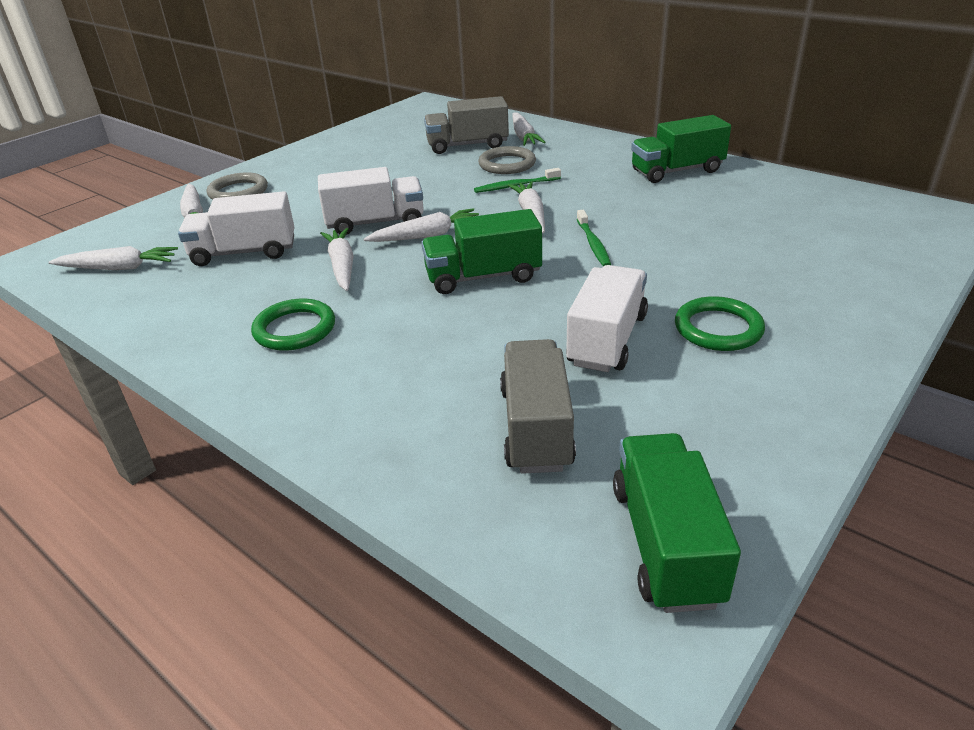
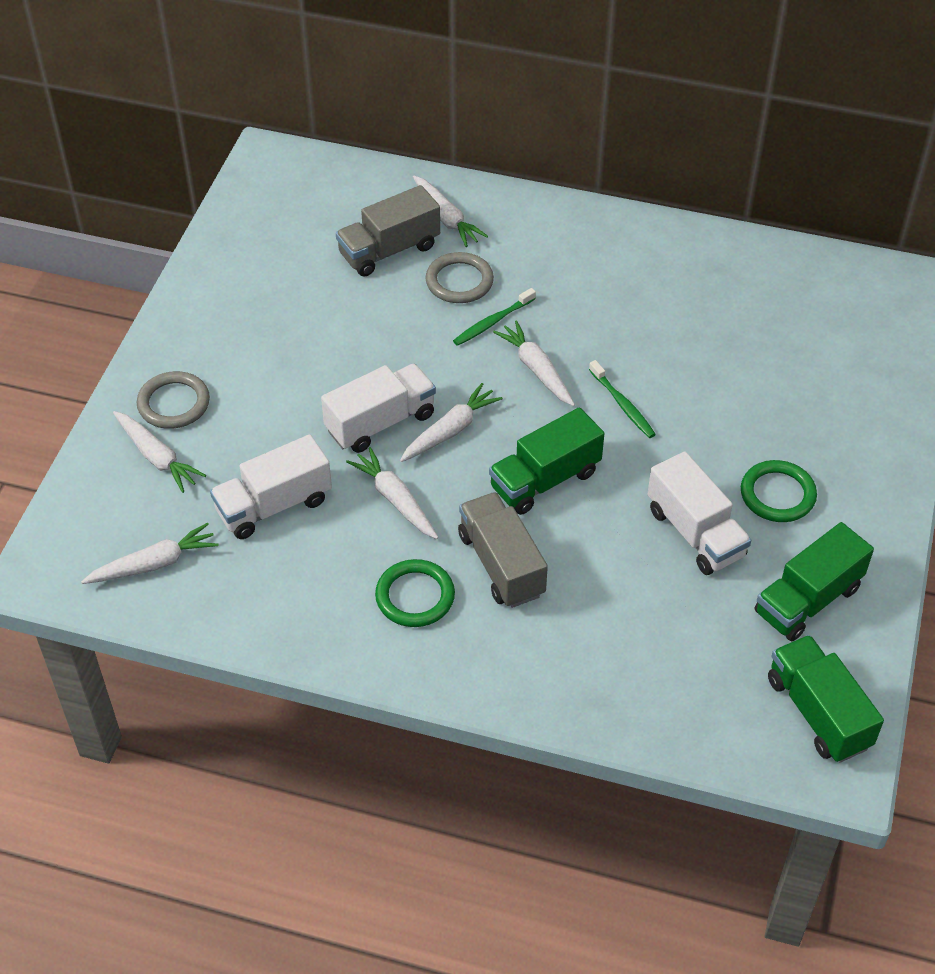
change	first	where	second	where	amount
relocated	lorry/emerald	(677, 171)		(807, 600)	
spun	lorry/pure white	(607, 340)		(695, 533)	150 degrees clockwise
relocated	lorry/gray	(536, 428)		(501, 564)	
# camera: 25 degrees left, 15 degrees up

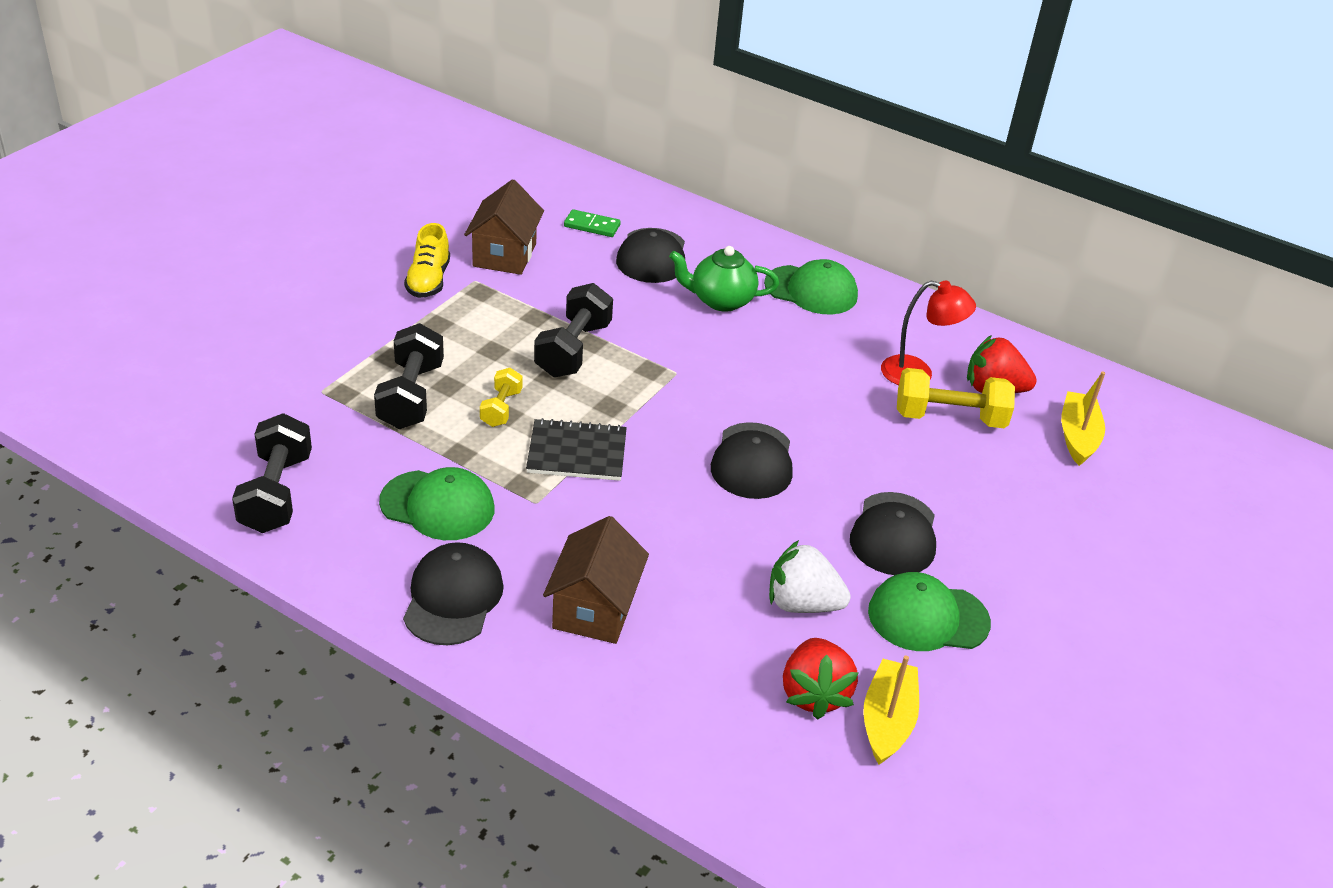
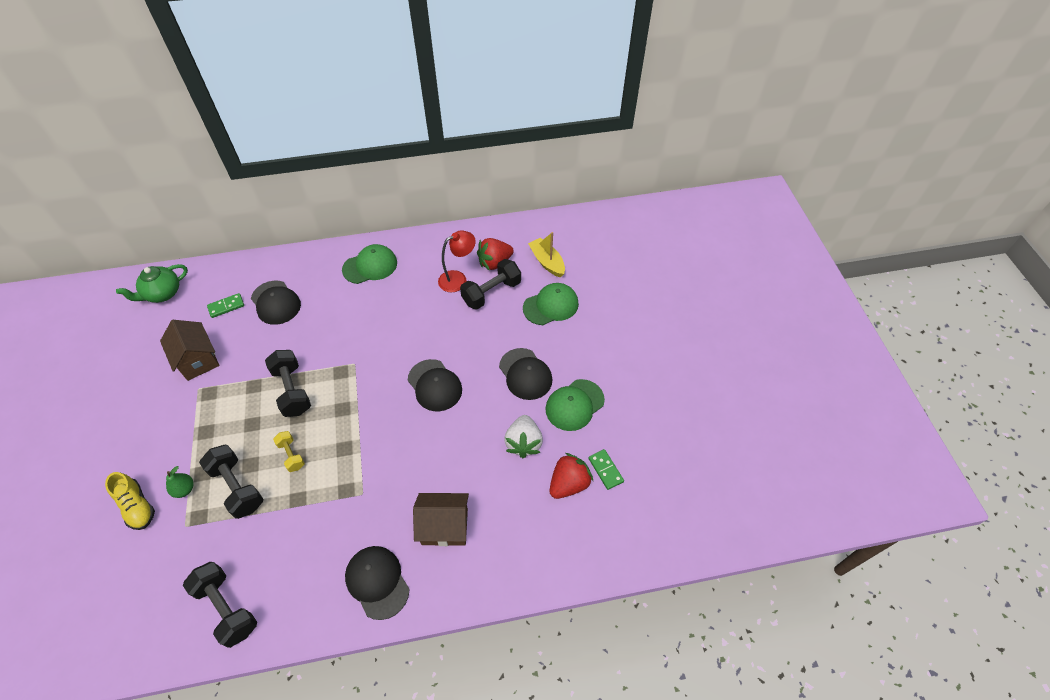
change	first	where	second	where	amount
relocated	sneaker/bright yellow	(428, 281)		(137, 506)	
relocated	tea pot/emerald	(721, 300)		(163, 294)	
colour	free weight/bright yellow	(949, 418)	free weight/ebony	(491, 292)	
missing	notebook/ebony	(577, 452)			
relocated	cap/emerald	(437, 505)		(551, 306)	
spun	house/russet	(594, 609)		(444, 526)	60 degrees counterclockwise
spun	toy strawberry/pure white	(802, 604)		(523, 443)	60 degrees counterclockwise
spun	toy strawberry/crimson	(814, 694)		(569, 484)	90 degrees counterclockwise
exchanged	toy boat/bright yellow	(887, 720)	domino piece/emerald	(605, 470)	
appeared			pear/emerald	(184, 489)	
# camera: 40 degrees left, 15 degrees up

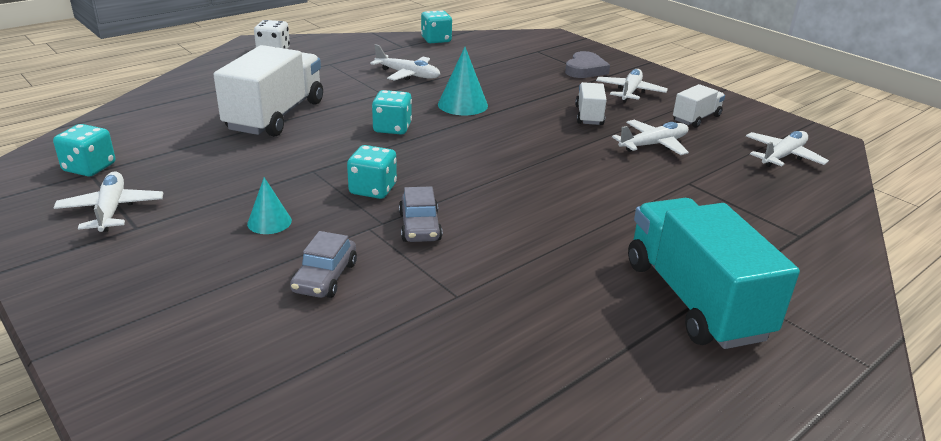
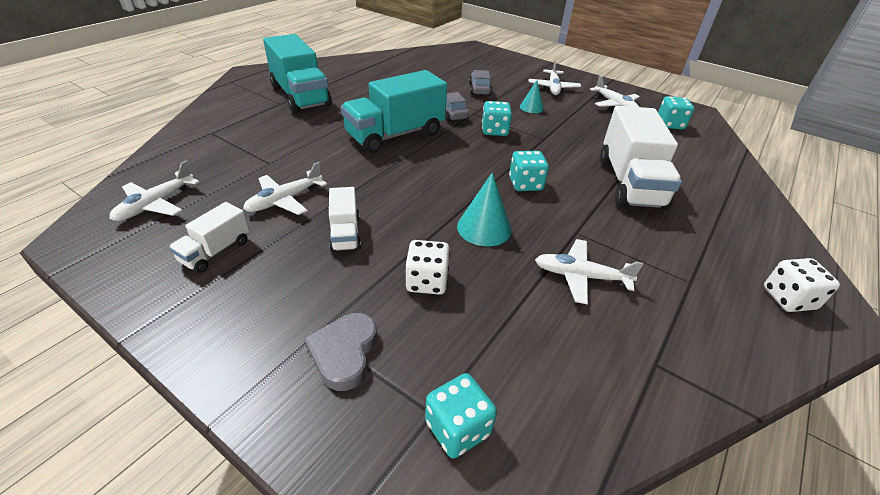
change	first	where	second	where	amount
relocated	game die/teal	(436, 40)		(457, 428)	
relocated	plane/pure white	(629, 92)		(553, 87)	
appeared			lorry/teal	(395, 135)	
appeared			game die/pure white	(427, 281)	
# camera: 165 degrees right, 10 degrees up

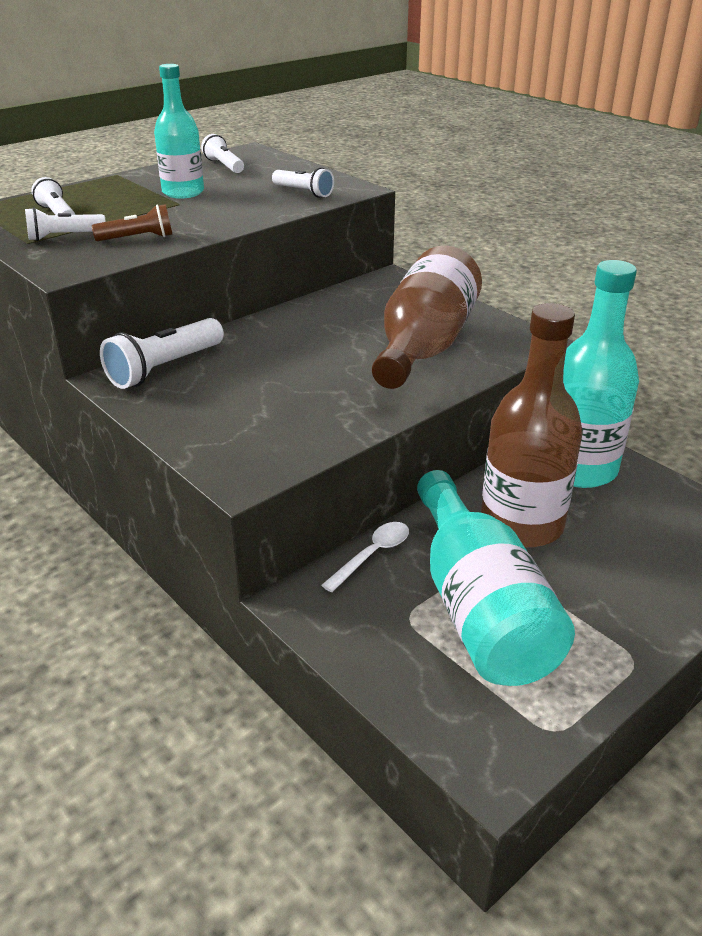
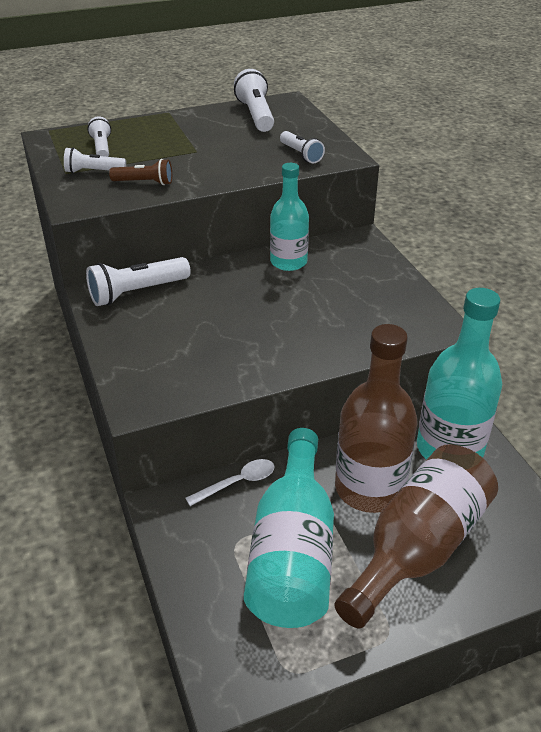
change	first	where	second	where	amount
relocated	drink bottle/teal	(183, 192)		(288, 262)	
size	torch/pure white	(224, 166)		(256, 115)	x1.60
relocated	drink bottle/russet	(424, 346)		(418, 547)	
# camera: 20 degrees right, 5 degrees up

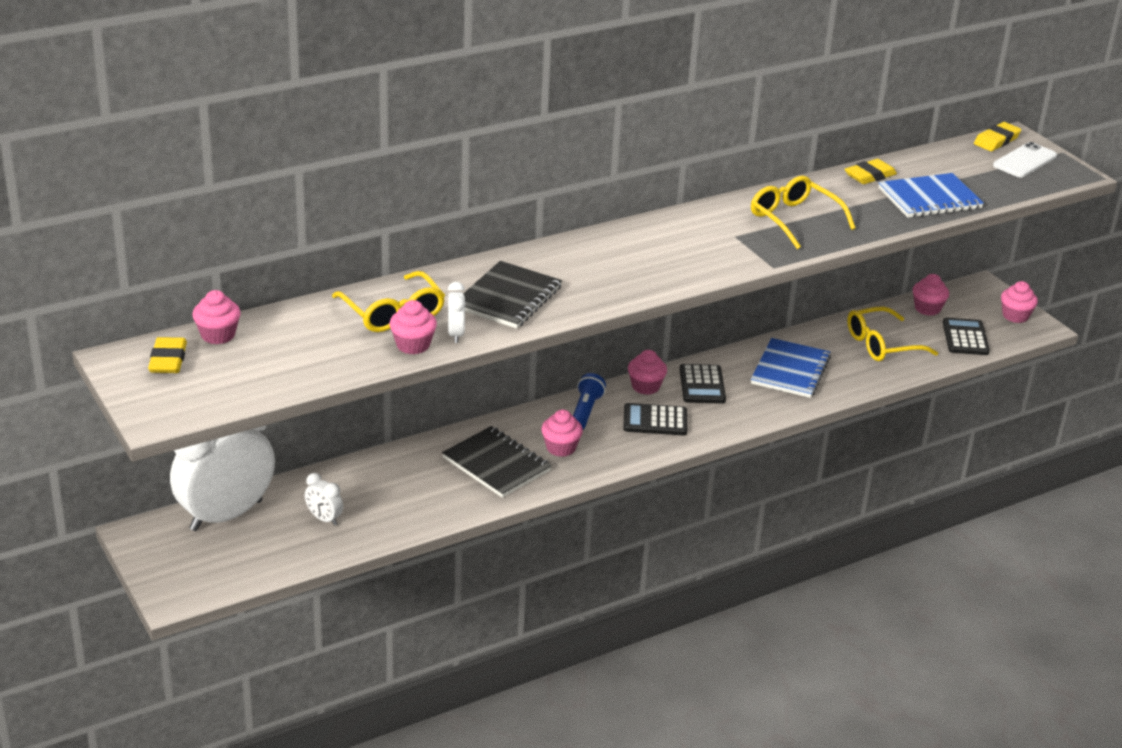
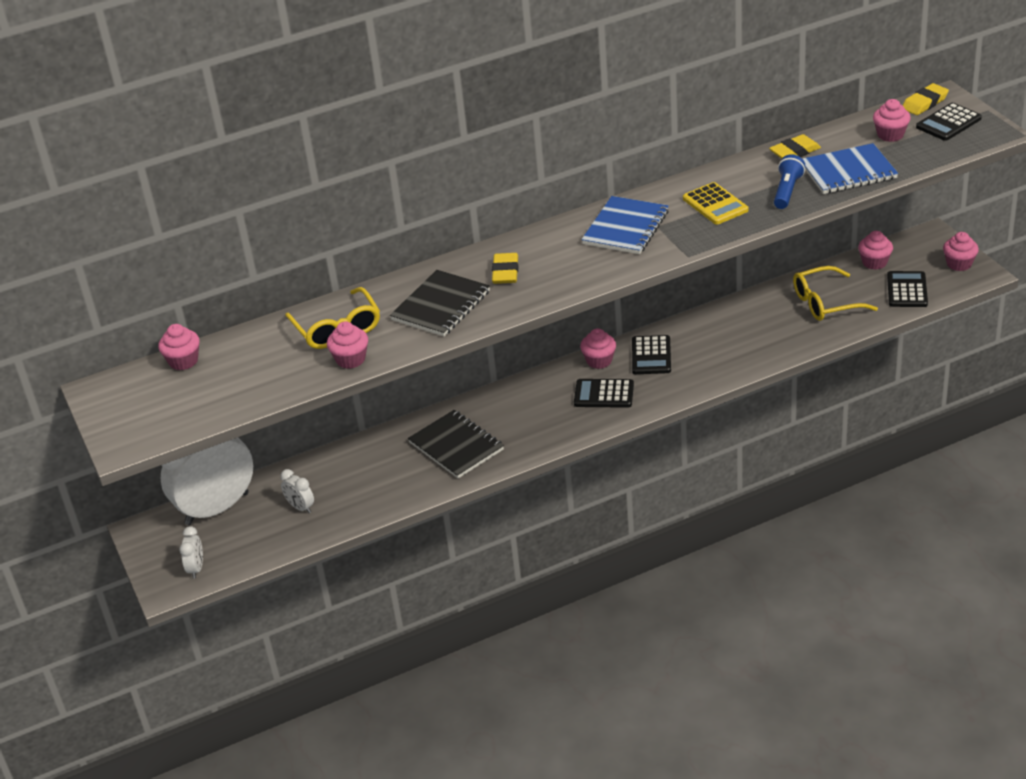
change	first	where	second	where	amount
exchanged	mobile phone/pure white	(1024, 161)	pocket calculator/ebony	(948, 123)	
exchanged	spectacles/bright yellow	(794, 219)	pocket calculator/bright yellow	(715, 204)	
relocated	clock/pure white	(456, 334)		(196, 568)	
relocated	eraser/bright yellow	(168, 360)		(505, 272)	
relocated	notebook/blue	(790, 370)		(626, 228)	
relocated	torch/blue	(585, 411)		(787, 191)	
relocated	muffin/pink	(561, 448)		(890, 135)	
# camera: 10 degrees right, 5 degrees up

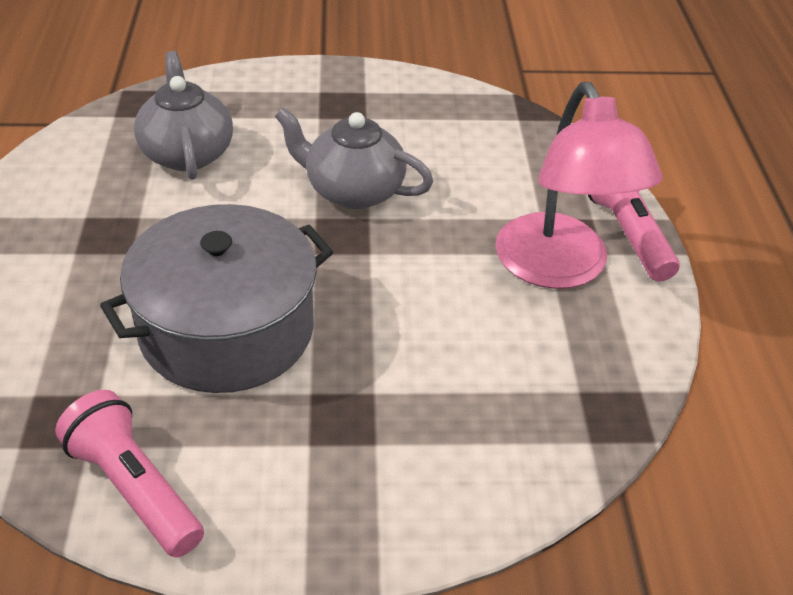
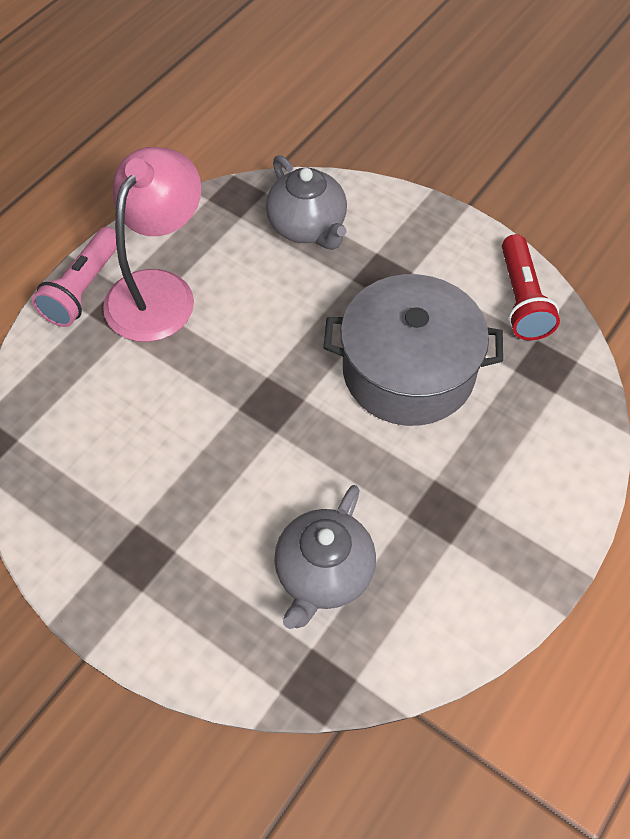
change	first	where	second	where	amount
relocated	tea pot/gray	(353, 191)		(307, 226)	
colour	torch/pink	(135, 488)	torch/crimson	(521, 300)	
# camera: 140 degrees left, 15 degrees up

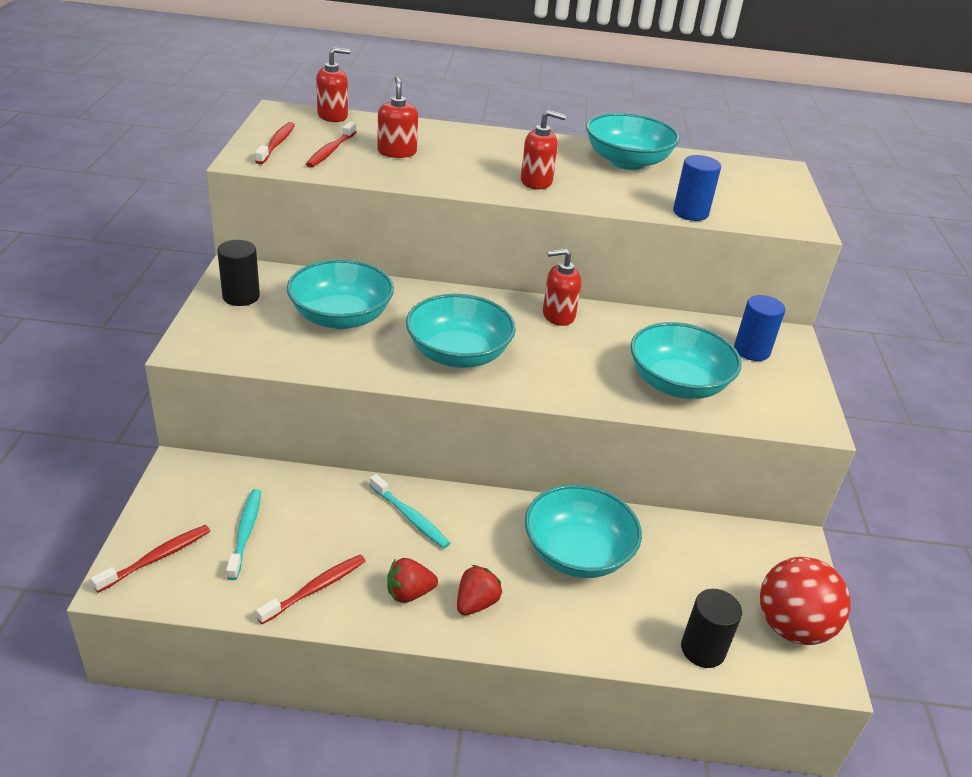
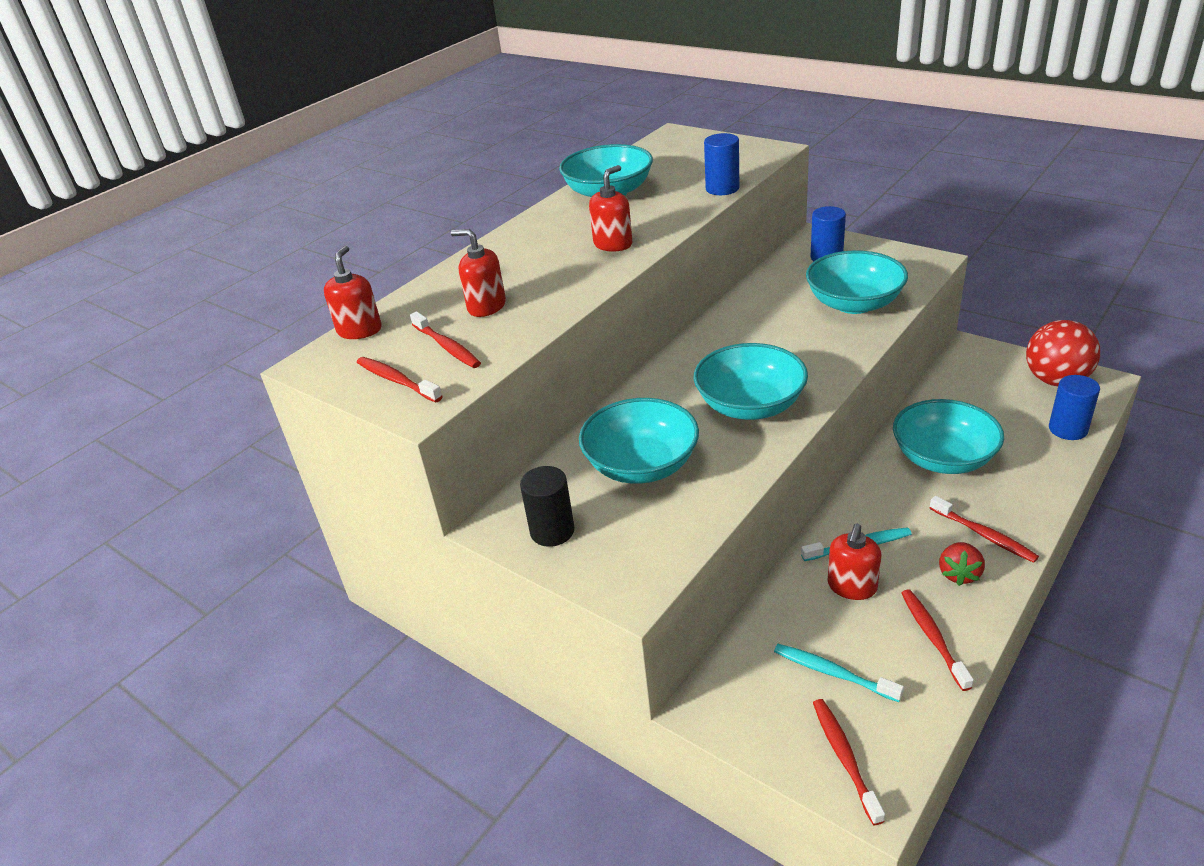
change	first	where	second	where	amount
relocated	soap dispenser/crimson	(558, 315)		(852, 586)	
exchanged	toy strawberry/crimson	(476, 603)	toothbrush/crimson	(984, 535)	
colour	cylinder/ebony	(702, 649)	cylinder/blue	(1068, 429)	
# camera: 50 degrees left, 0 degrees up

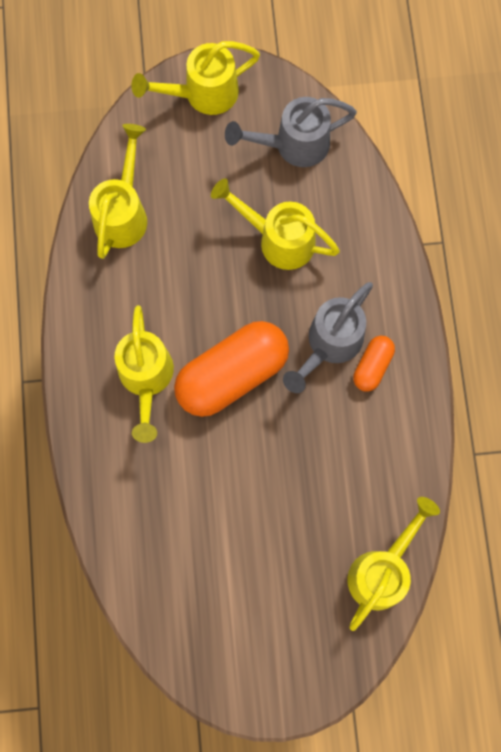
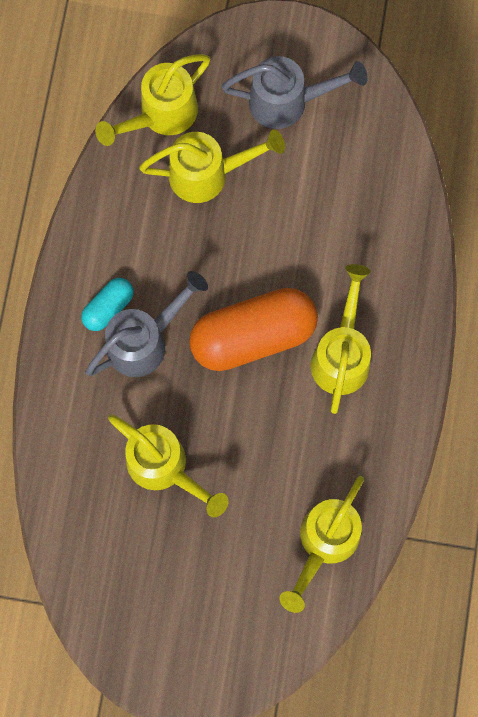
change	first	where	second	where	amount
relocated	watering pot/bright yellow	(202, 94)		(209, 174)	
relocated	watering pot/gray	(292, 145)		(288, 102)	
colour	capsule/bright orange	(372, 366)	capsule/teal	(108, 308)	
# camera: 165 degrees left, 0 degrees up

